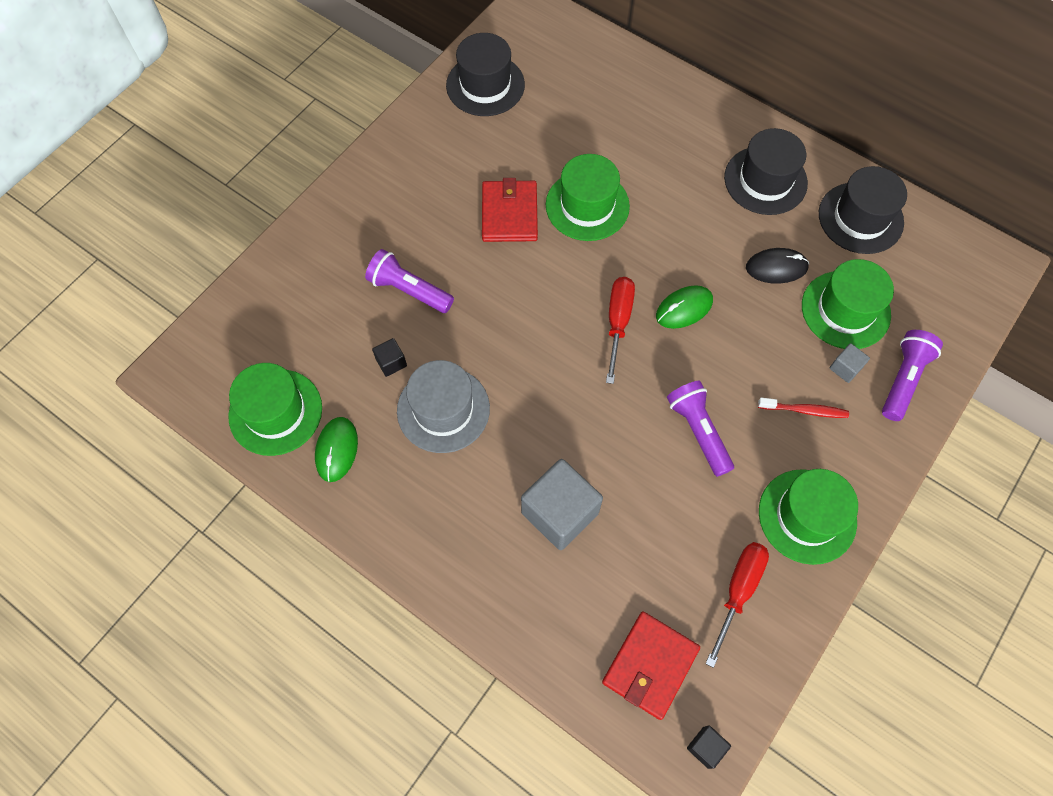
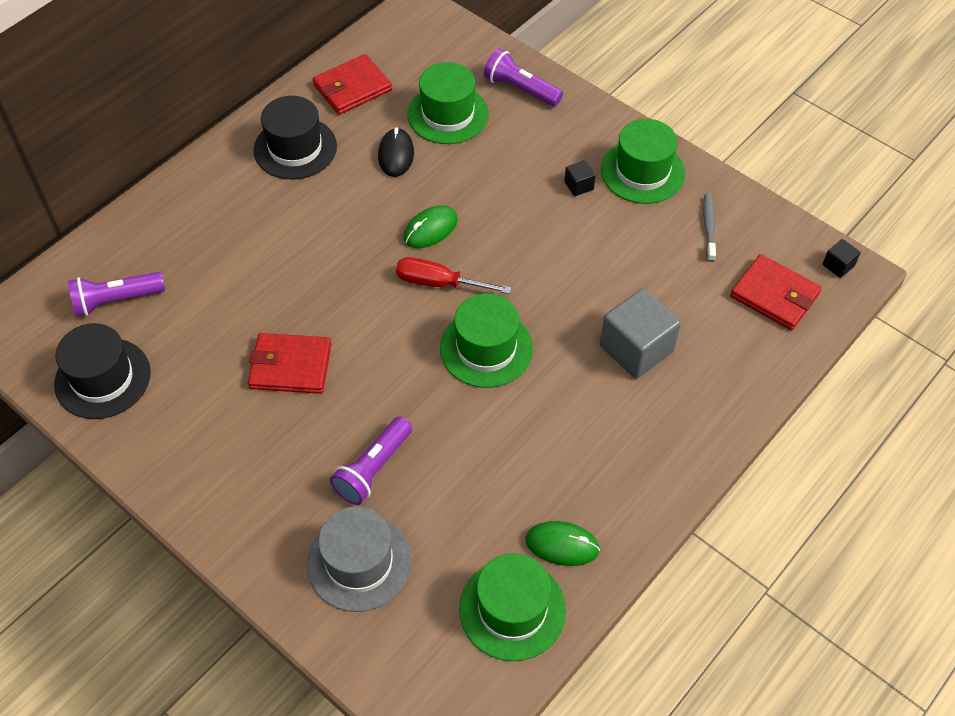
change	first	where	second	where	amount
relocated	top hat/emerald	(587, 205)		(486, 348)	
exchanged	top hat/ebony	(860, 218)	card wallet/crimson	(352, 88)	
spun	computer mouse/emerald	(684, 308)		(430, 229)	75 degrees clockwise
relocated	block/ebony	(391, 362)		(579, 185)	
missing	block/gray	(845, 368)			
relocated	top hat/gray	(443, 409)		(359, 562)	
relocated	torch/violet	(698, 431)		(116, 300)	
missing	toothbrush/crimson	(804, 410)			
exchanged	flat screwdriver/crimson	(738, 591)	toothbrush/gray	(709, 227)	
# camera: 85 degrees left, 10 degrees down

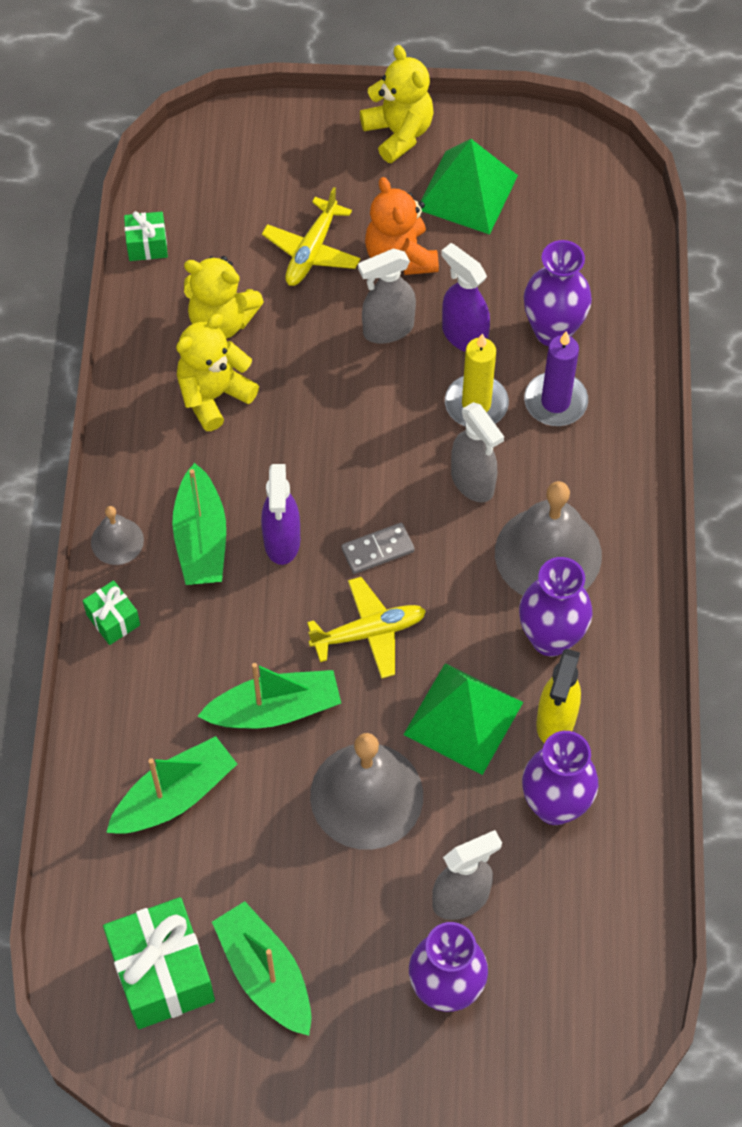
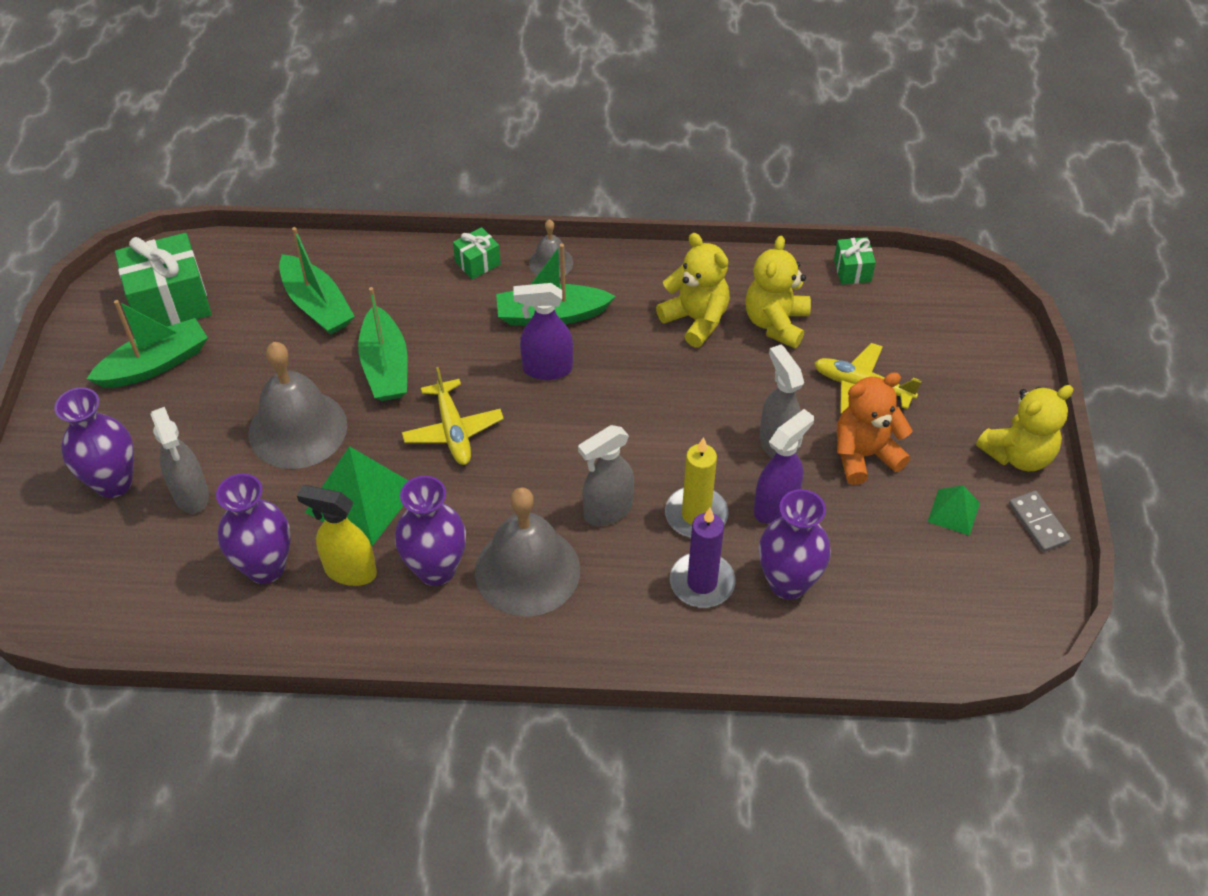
change	first	where	second	where	amount
size	pyramid shape/emerald	(467, 192)		(953, 512)	x0.52
relocated	domino piece/gray	(377, 550)		(1038, 523)	
# camera: 90 degrees right, 10 degrees down

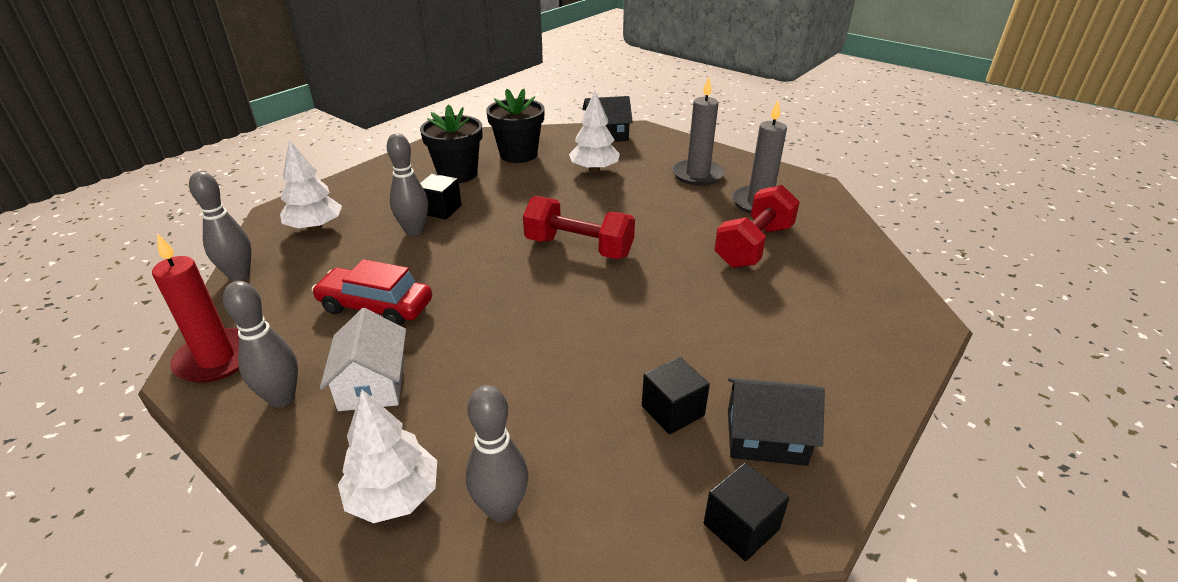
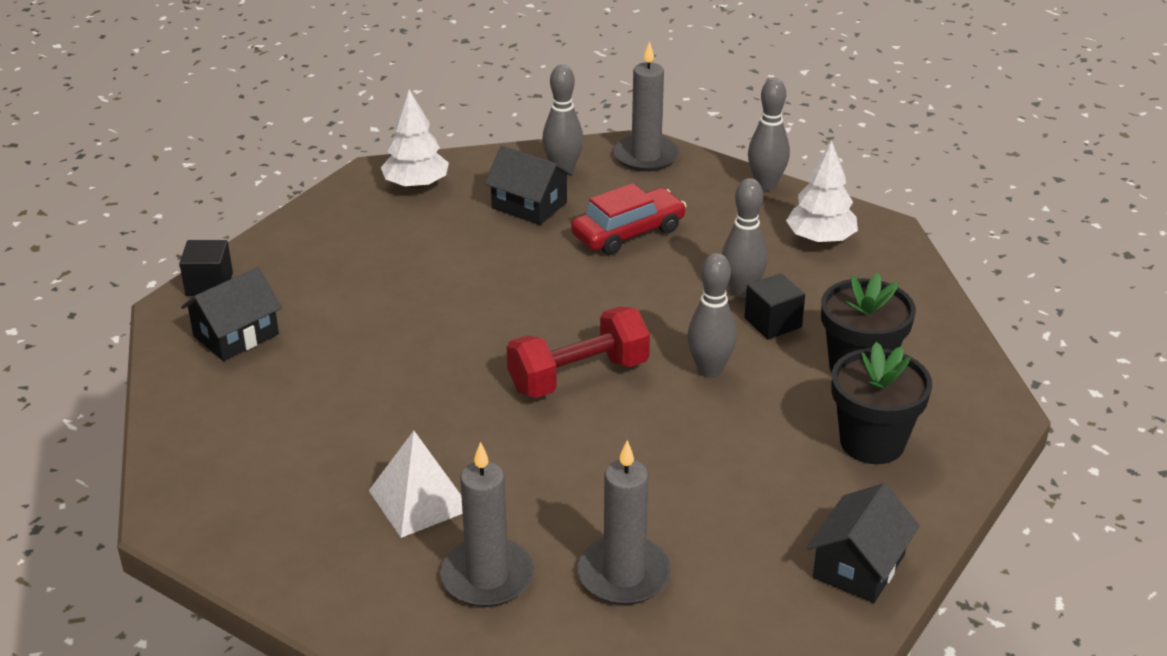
change	first	where	second	where	amount
missing	fir tree/pure white	(594, 169)			
exchanged	free weight/crimson	(754, 246)	pyramid shape/pure white	(419, 500)	
colour	wax candle/crimson	(216, 359)	wax candle/gray	(646, 156)	
colour	house/pure white	(372, 383)	house/ebony	(529, 205)	
missing	block/ebony	(672, 411)			
relocated	bowling pin/gray	(501, 509)		(709, 370)	
# camera: 130 degrees right, 0 degrees up

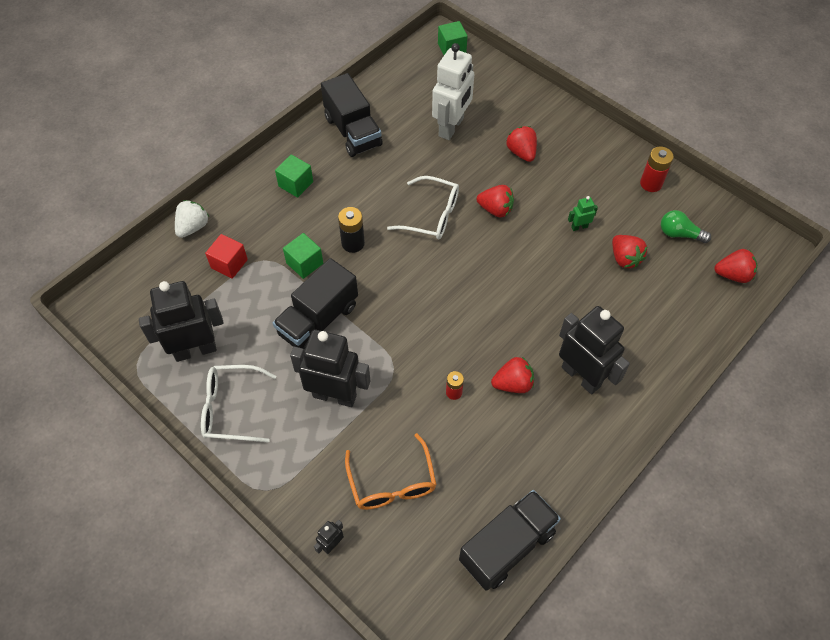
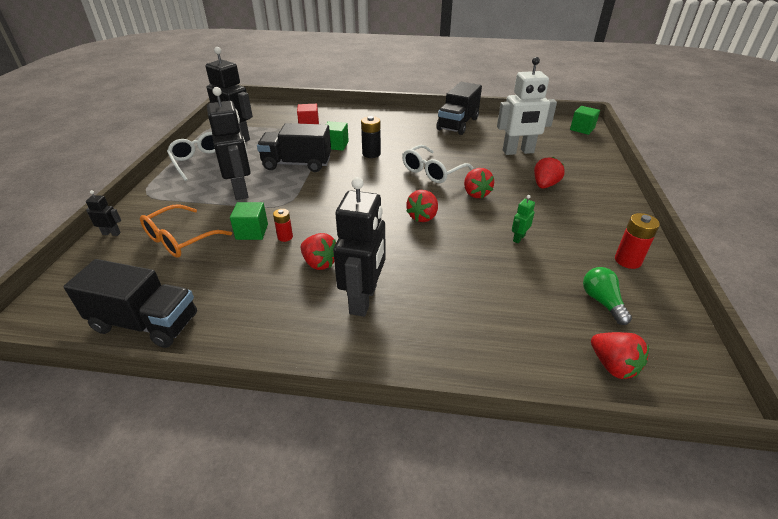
change	first	where	second	where	amount
relocated	block/emerald	(296, 184)		(252, 232)	
spun	spectacles/pure white	(431, 215)		(432, 171)	60 degrees clockwise
spun	robot figure/emerald	(579, 227)		(518, 238)	90 degrees counterclockwise
missing	toy strawberry/pure white	(193, 227)			
relocated	toy strawberry/crimson	(624, 258)		(423, 217)	
# camera: 55 degrees right, 20 degrees down

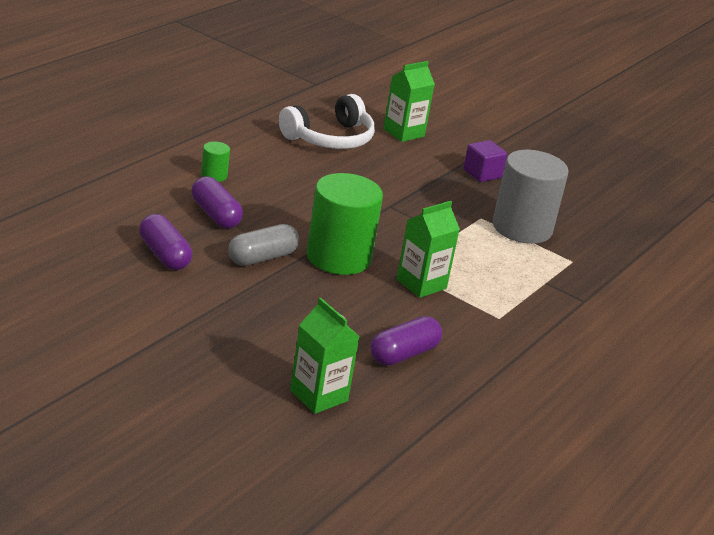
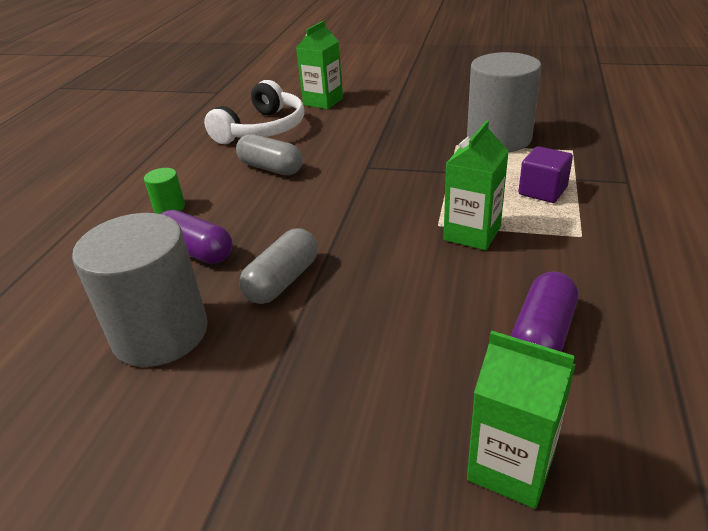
change	first	where	second	where	amount
relocated	block/violet	(482, 174)		(542, 191)	
missing	cylinder/emerald	(338, 257)			
exchanged	capsule/violet	(164, 255)	cylinder/gray	(160, 333)	
appeared			capsule/gray	(271, 168)	
# camera: 15 degrees left, 5 degrees up

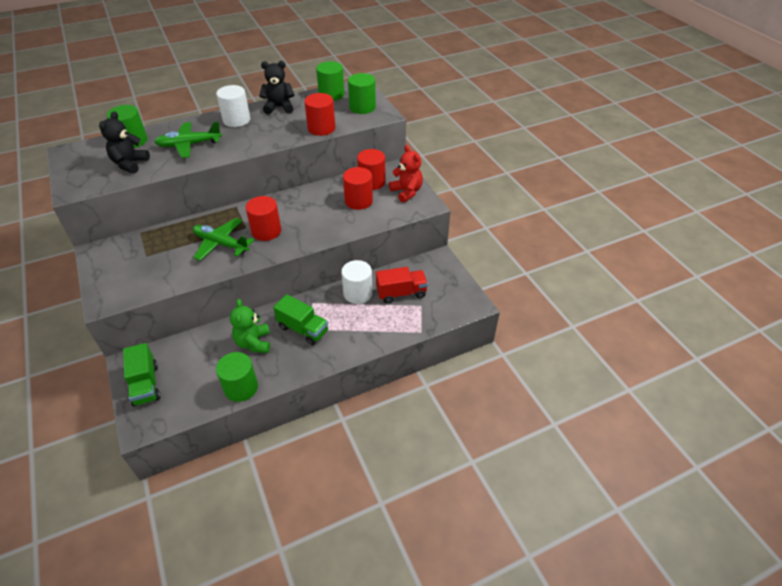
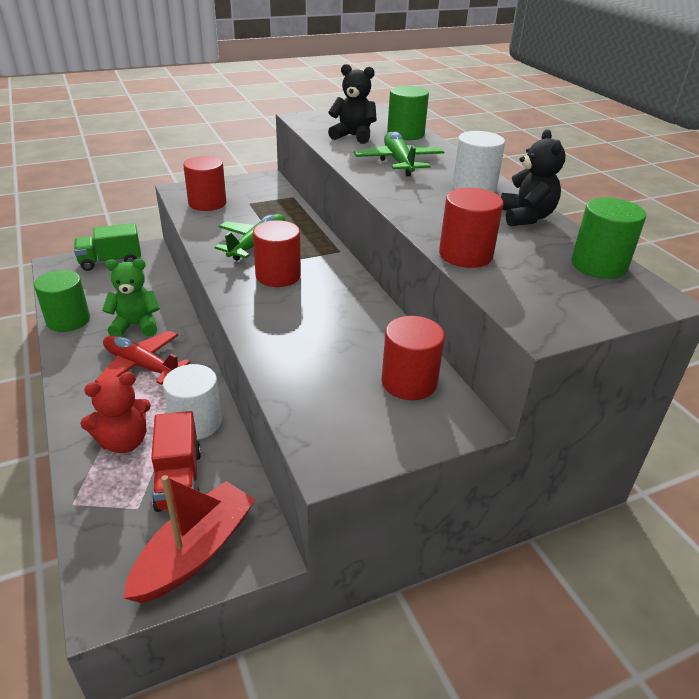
change	first	where	second	where	amount
missing	cylinder/emerald	(362, 107)			
relocated	teddy/crimson	(406, 192)		(124, 442)	
relocated	cylinder/crimson	(358, 201)		(207, 203)	
exchanged	lorry/emerald	(303, 329)	plane/crimson	(141, 366)	
appeared			toy boat/crimson	(195, 552)	
# camera: 90 degrees right, 10 degrees down

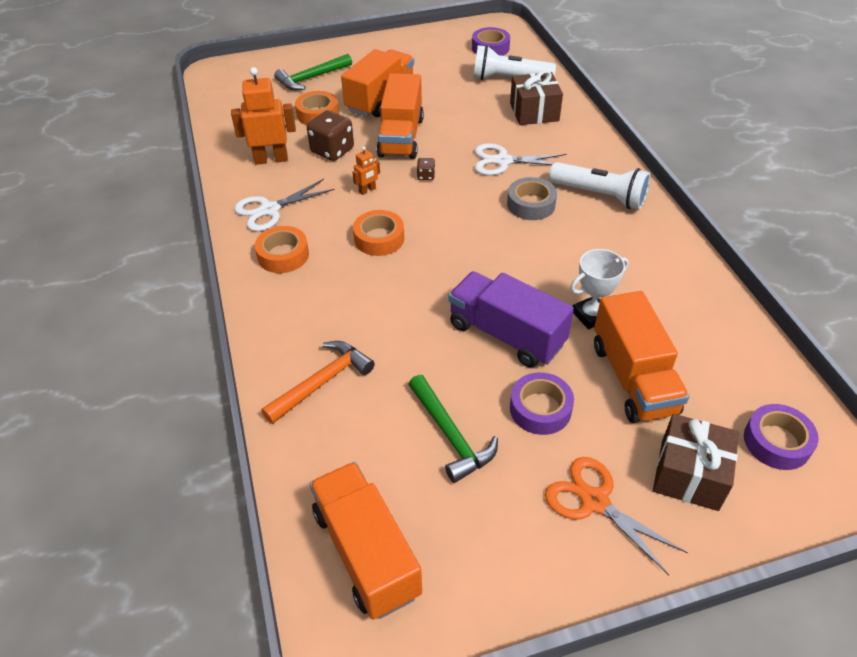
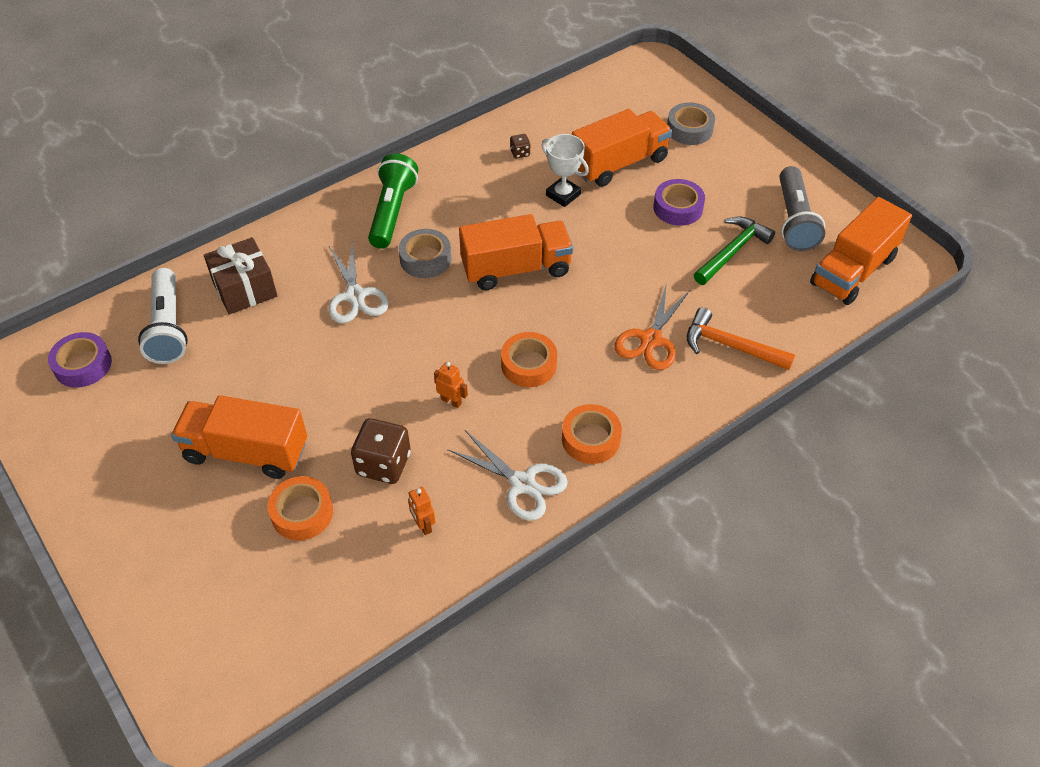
change	first	where	second	where	amount
missing	carpenter's hammer/emerald	(311, 78)			
size	robot figure/bright orange	(271, 159)		(423, 525)	x0.50
relocated	lorry/bright orange	(401, 137)		(516, 269)	
relocated	game die/russet	(426, 176)		(520, 153)	
colour	torch/pure white	(600, 195)	torch/emerald	(392, 212)	
missing	lorry/violet	(506, 335)			
missing	roll of tape/violet	(776, 442)			
exchanged	gift/russet	(689, 474)	roll of tape/gray	(689, 129)	
relocated	scissors/bright orange	(594, 501)		(651, 339)	
appeared			torch/gray	(794, 220)	
# camera: 110 degrees left, 5 degrees up

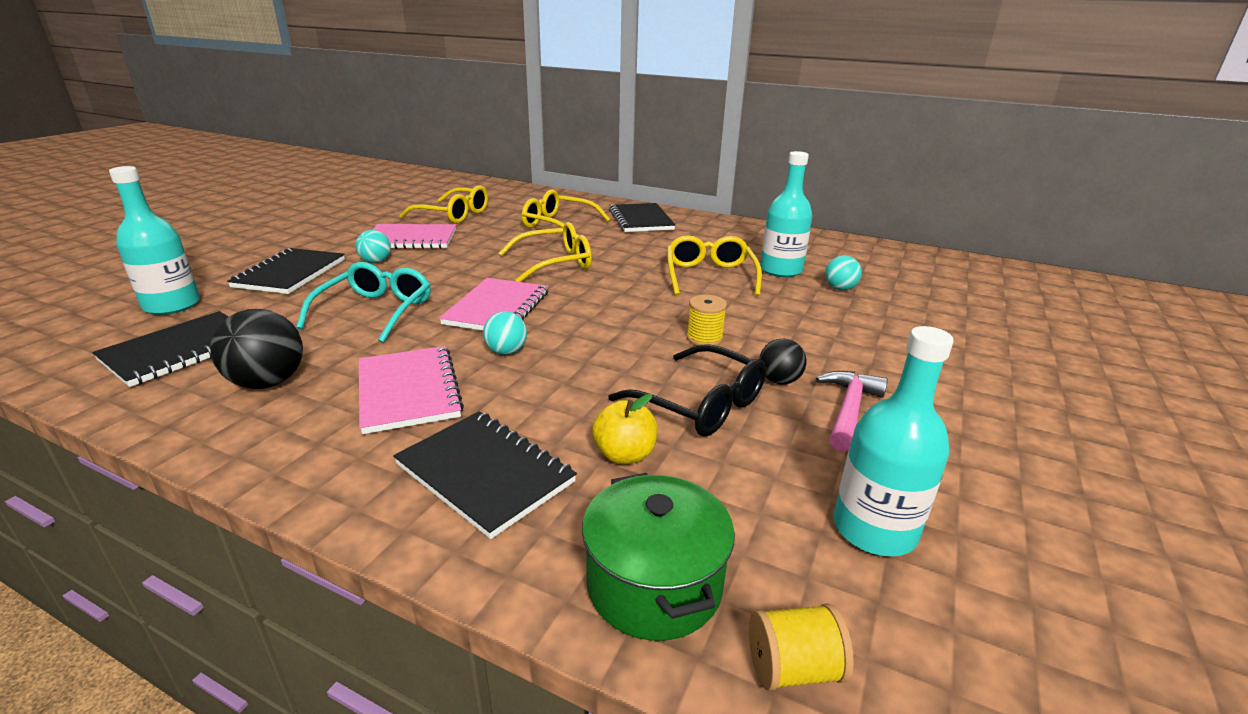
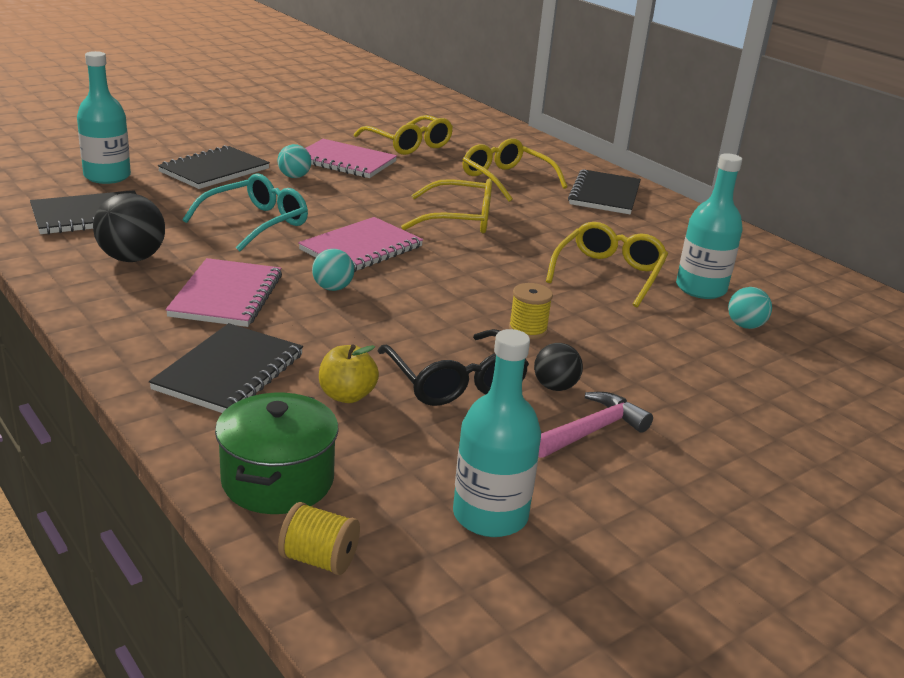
change	first	where	second	where	amount
spun	notebook/ebony	(484, 473)		(229, 372)	45 degrees clockwise
# camera: 25 degrees right, 0 degrees up

